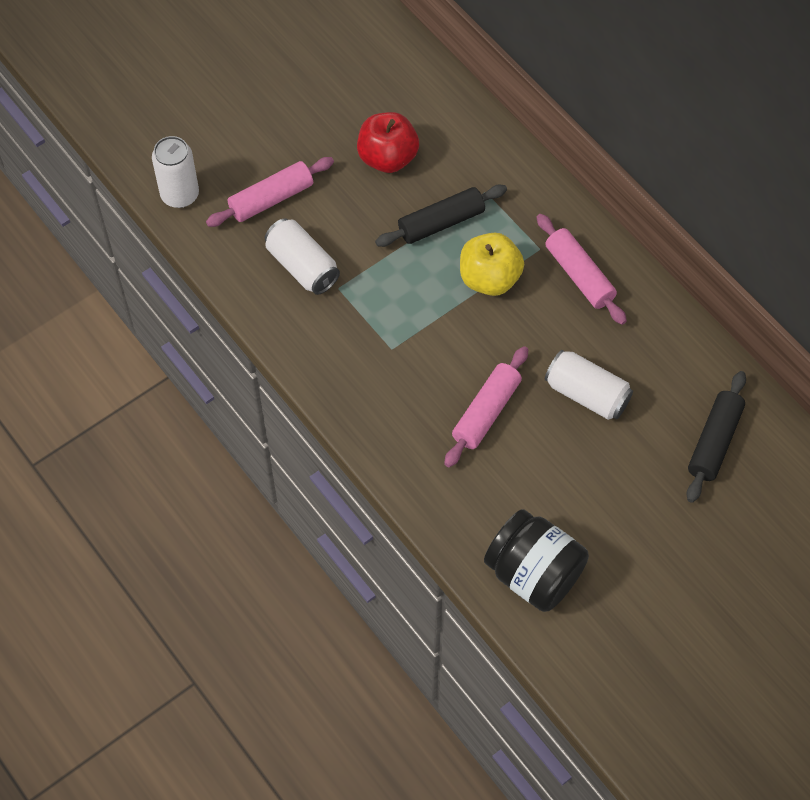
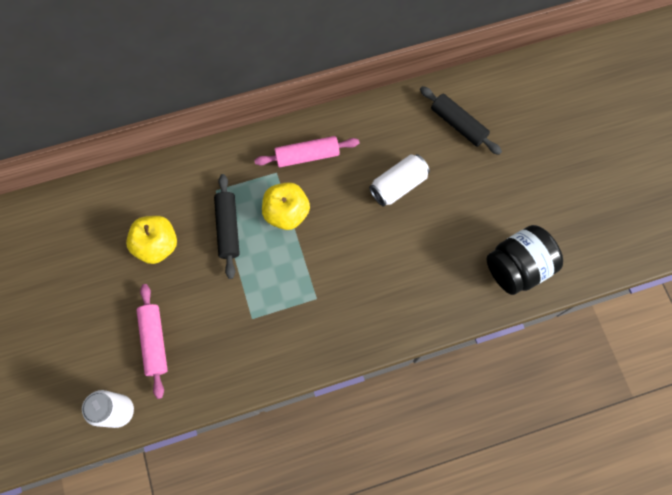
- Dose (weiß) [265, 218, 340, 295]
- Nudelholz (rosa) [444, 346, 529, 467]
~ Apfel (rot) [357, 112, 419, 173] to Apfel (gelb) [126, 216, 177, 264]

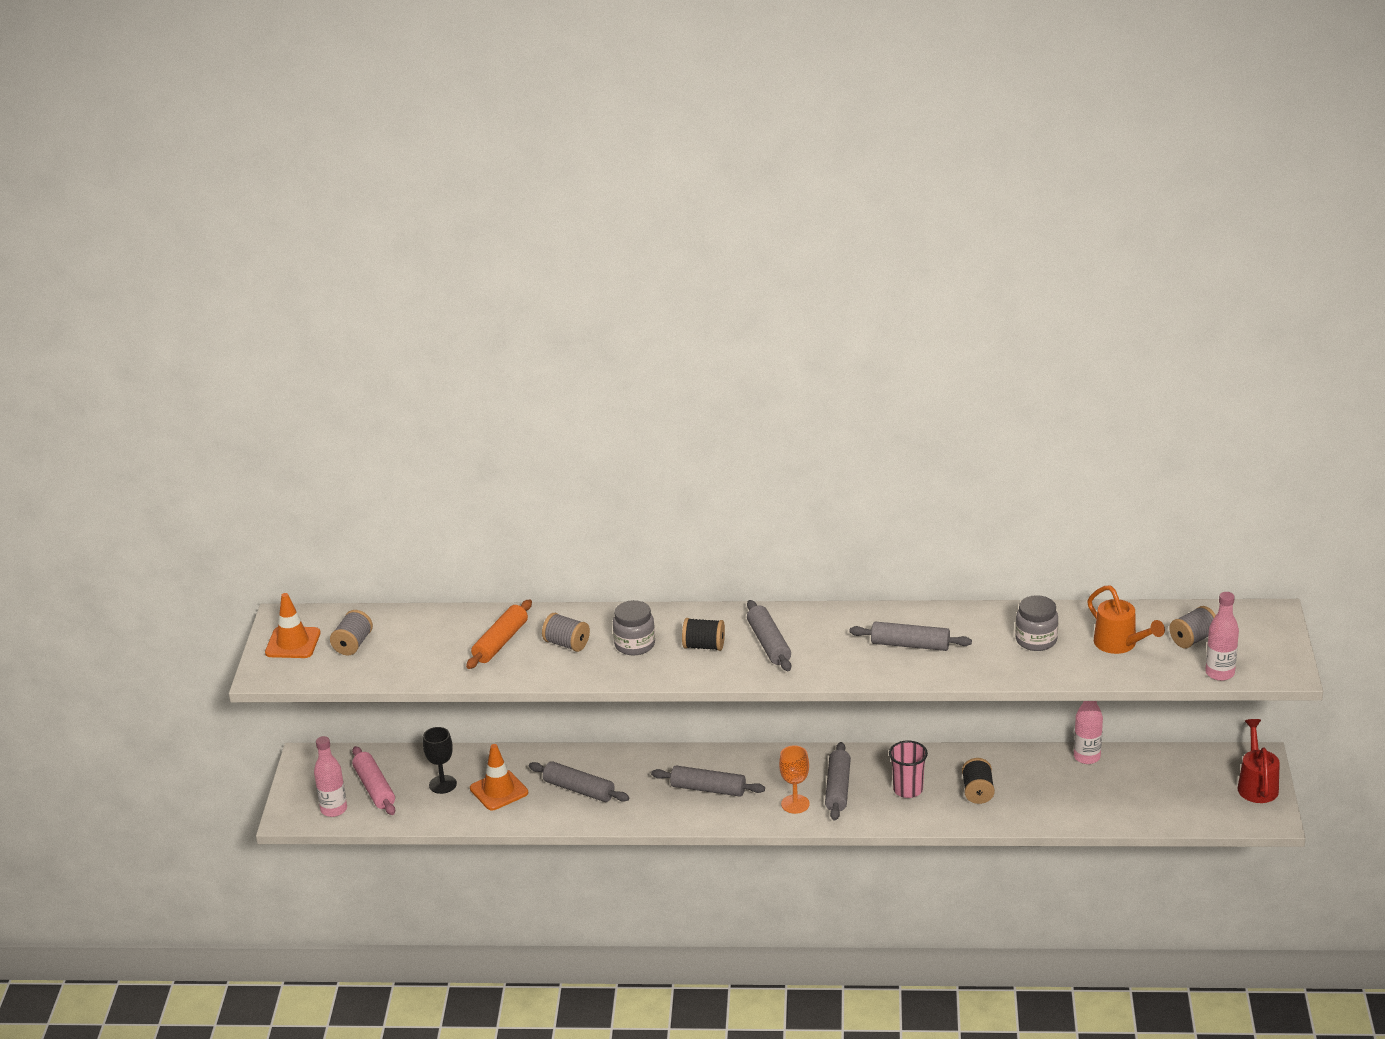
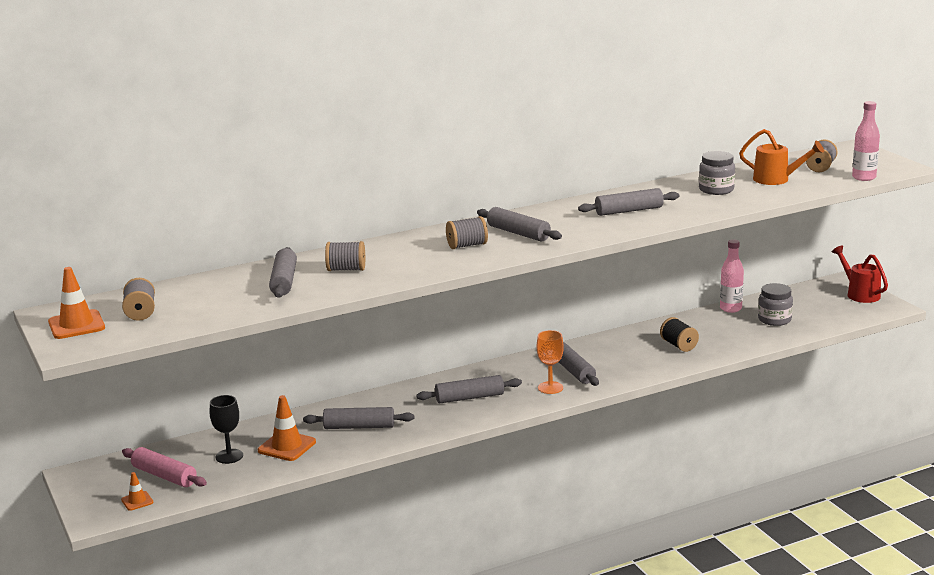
- Becher (rosa) [889, 741, 928, 798]
~ Einmachglas (grau) [613, 600, 655, 655] to [758, 283, 793, 326]
~ Flasche (rosa) [314, 736, 347, 817] to Leitkegel (orange) [121, 472, 153, 511]
~ Nudelholz (orange) [466, 599, 532, 669] to Nudelholz (grau) [269, 247, 297, 298]
~ Garnrolle (schwarz) [682, 618, 725, 651] to Garnrolle (grau) [446, 216, 488, 249]

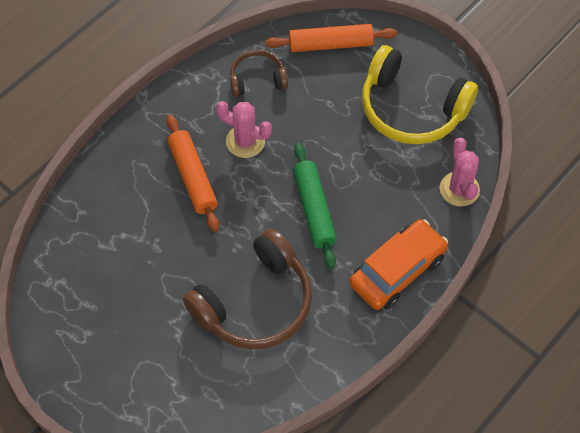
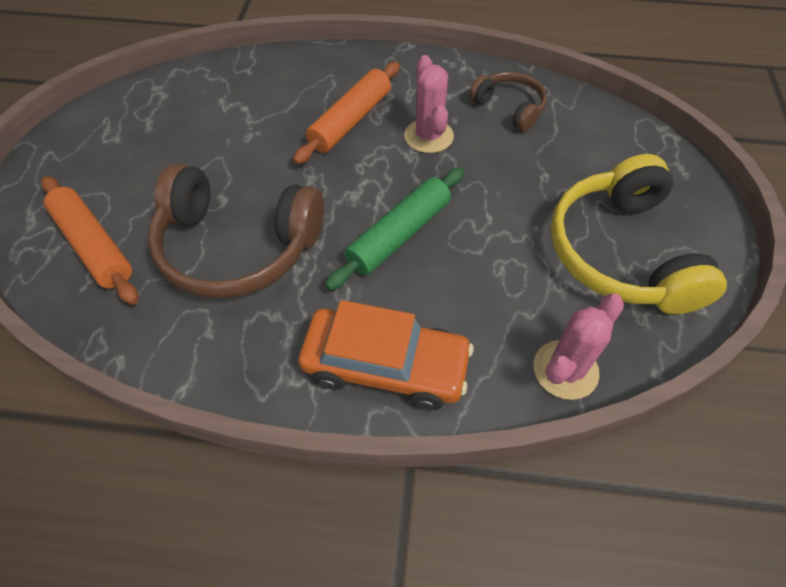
~ Nudelholz (orange) [265, 24, 397, 52] to [41, 176, 138, 305]

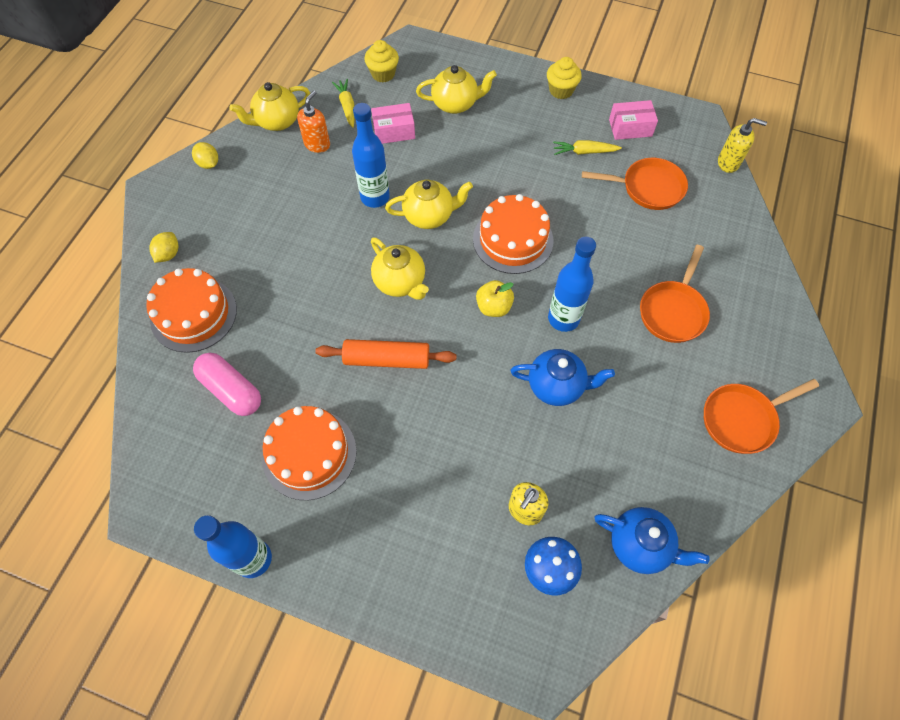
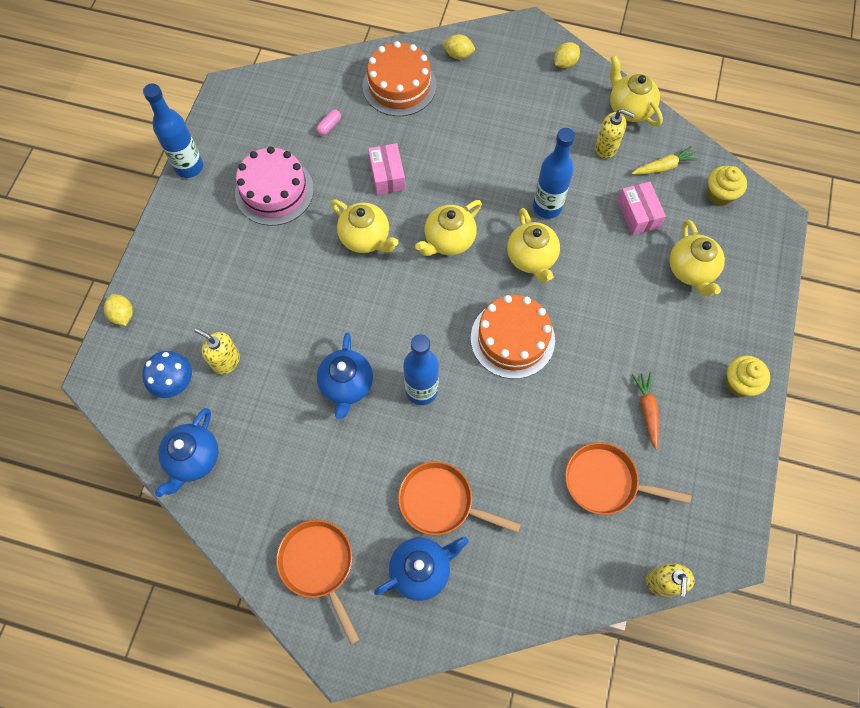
- Apfel (gelb) [476, 280, 514, 317]
+ Zitrone (gelb) [104, 294, 133, 326]
+ Teekanne (blau) [374, 536, 468, 601]
~ Schachtel (rosa) [609, 100, 658, 140] to [368, 143, 405, 195]
~ Nudelholz (orange) [315, 339, 457, 369] to Teekanne (gelb) [331, 199, 398, 253]
~ Kuchen (orange) [262, 406, 357, 500] to Kuchen (rosa) [235, 147, 314, 226]
~ Seifenspender (orange) [297, 91, 330, 153] to Seifenspender (gelb) [595, 109, 635, 159]
~ Karotte (gelb) [553, 140, 622, 155] to Karotte (orange) [632, 372, 659, 450]
~ Pfanne (orange) [582, 158, 688, 210] = [565, 442, 691, 515] 105 degrees clockwise
~ Kapsel (rosa) [193, 353, 261, 416] = [316, 110, 341, 136] x0.46

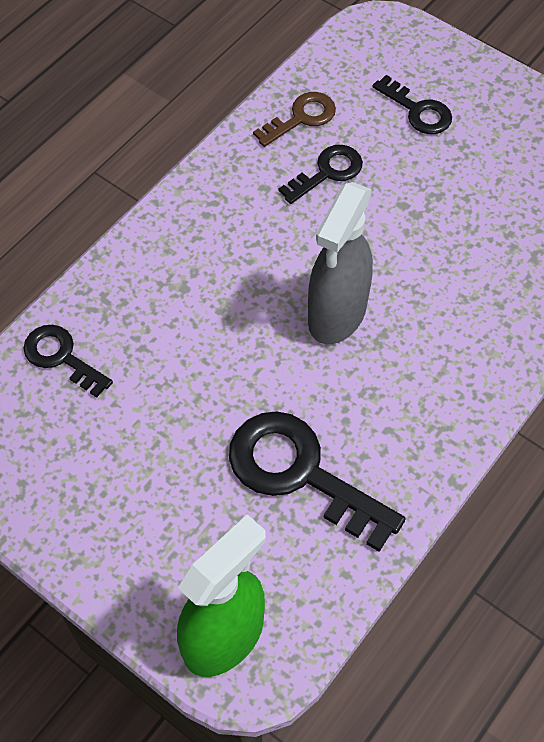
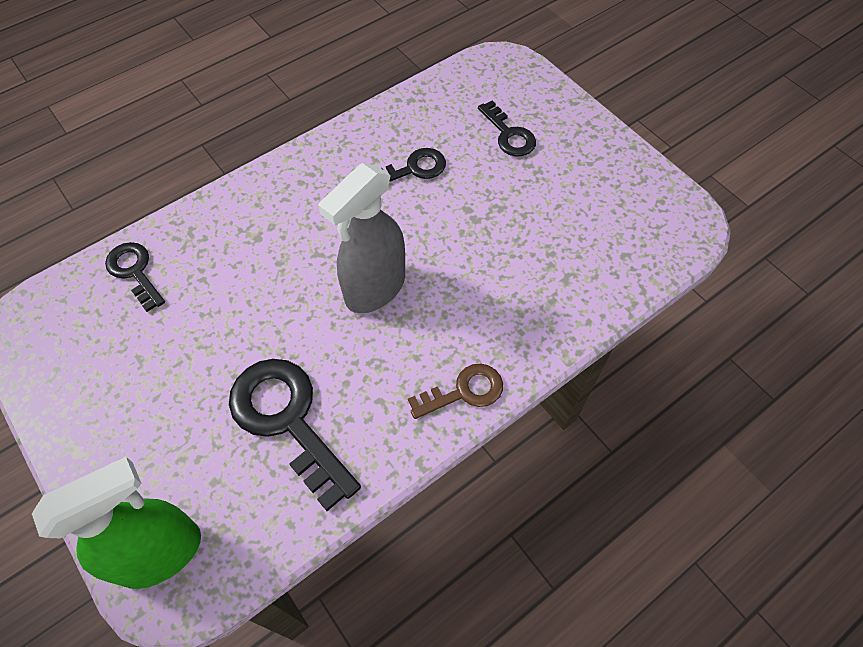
~ Schlüssel (braun) [253, 92, 336, 147] to [408, 364, 503, 419]

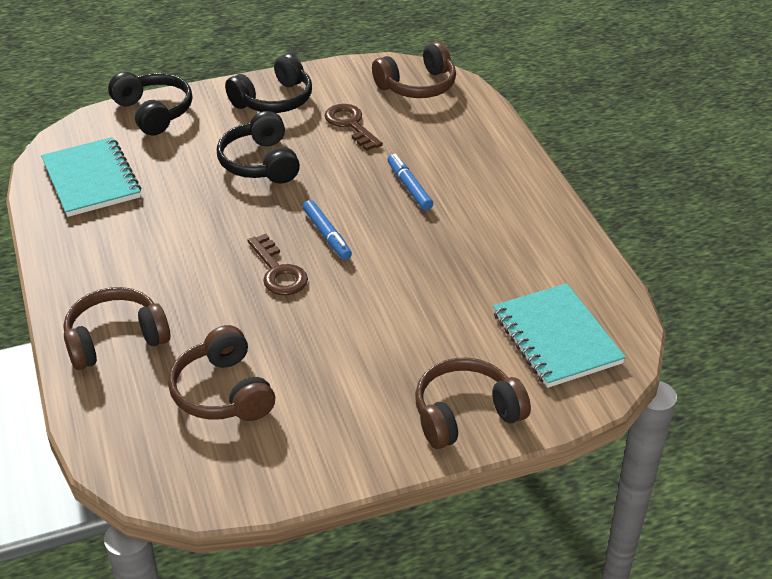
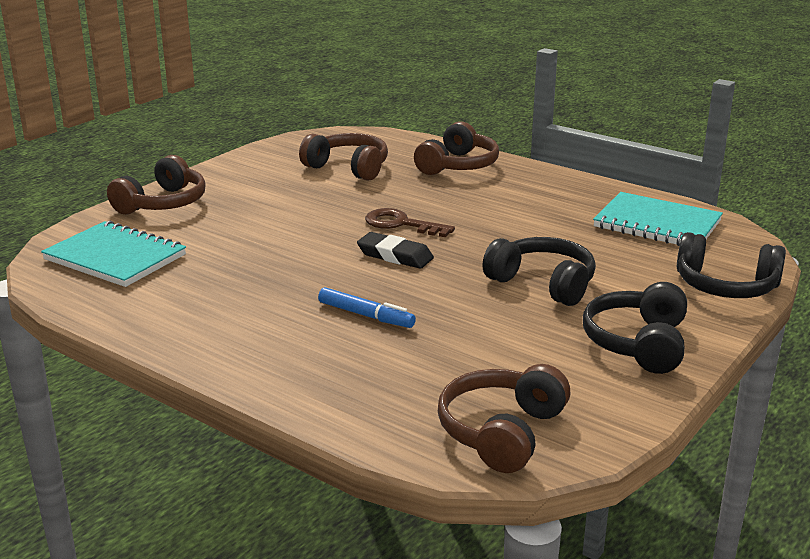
- Schlüssel (braun) [325, 104, 383, 151]
~ Filzstift (blau) [303, 200, 352, 260] to Radiergummi (schwarz) [357, 232, 434, 269]

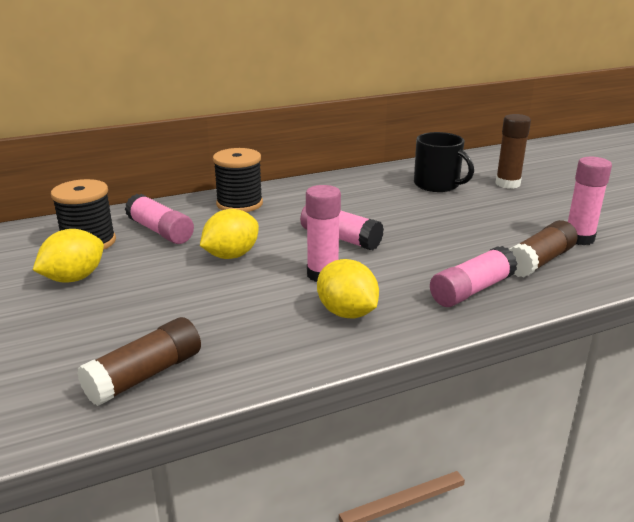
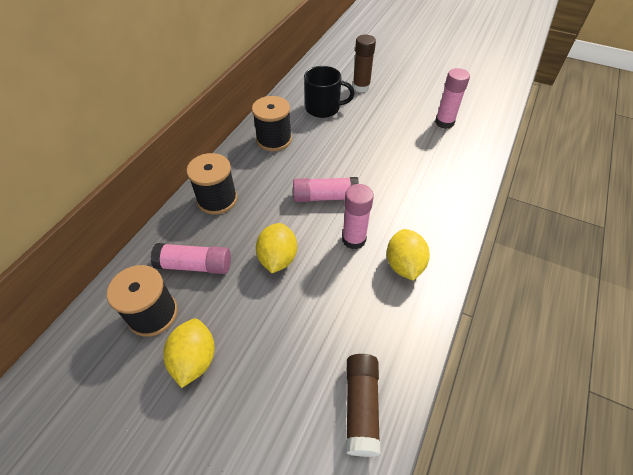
- Klebestift (rosa) [430, 246, 518, 307]
- Klebestift (braun) [509, 220, 578, 278]
+ Garnrolle (schwarz) [252, 96, 292, 151]
~ Zitrone (gelb) [317, 259, 379, 318] = [387, 229, 430, 281] 75 degrees clockwise

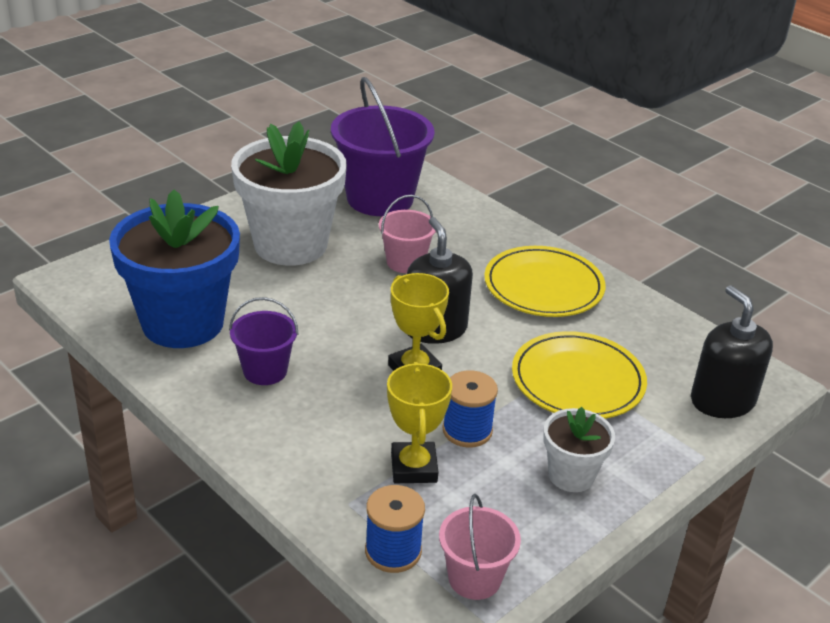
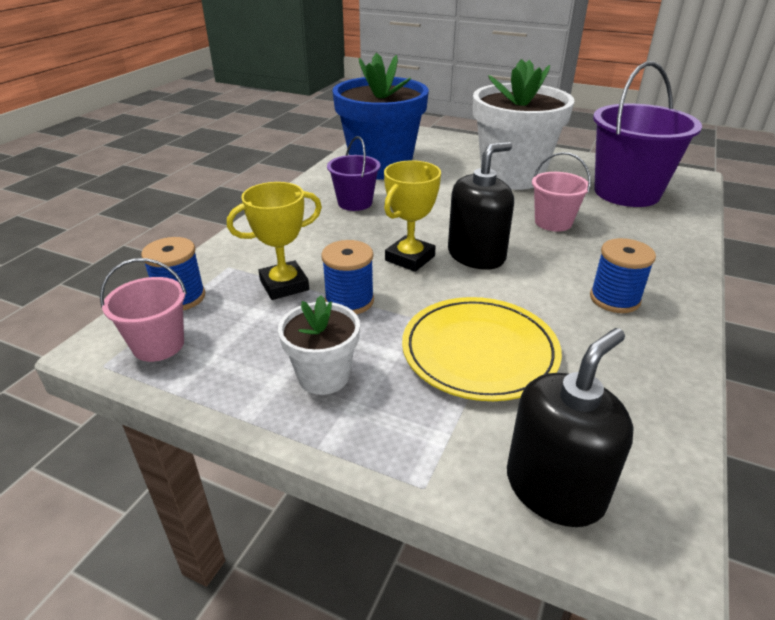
~ Teller (gelb) [484, 246, 605, 317] to Garnrolle (blau) [590, 238, 656, 313]

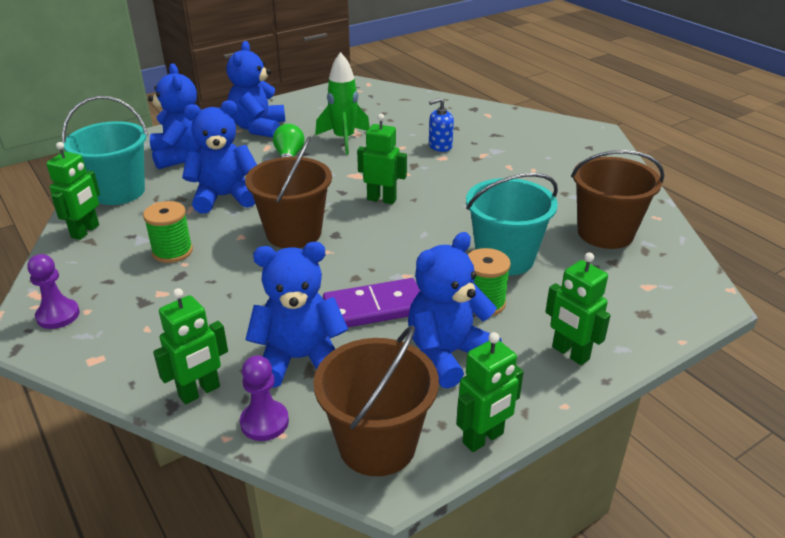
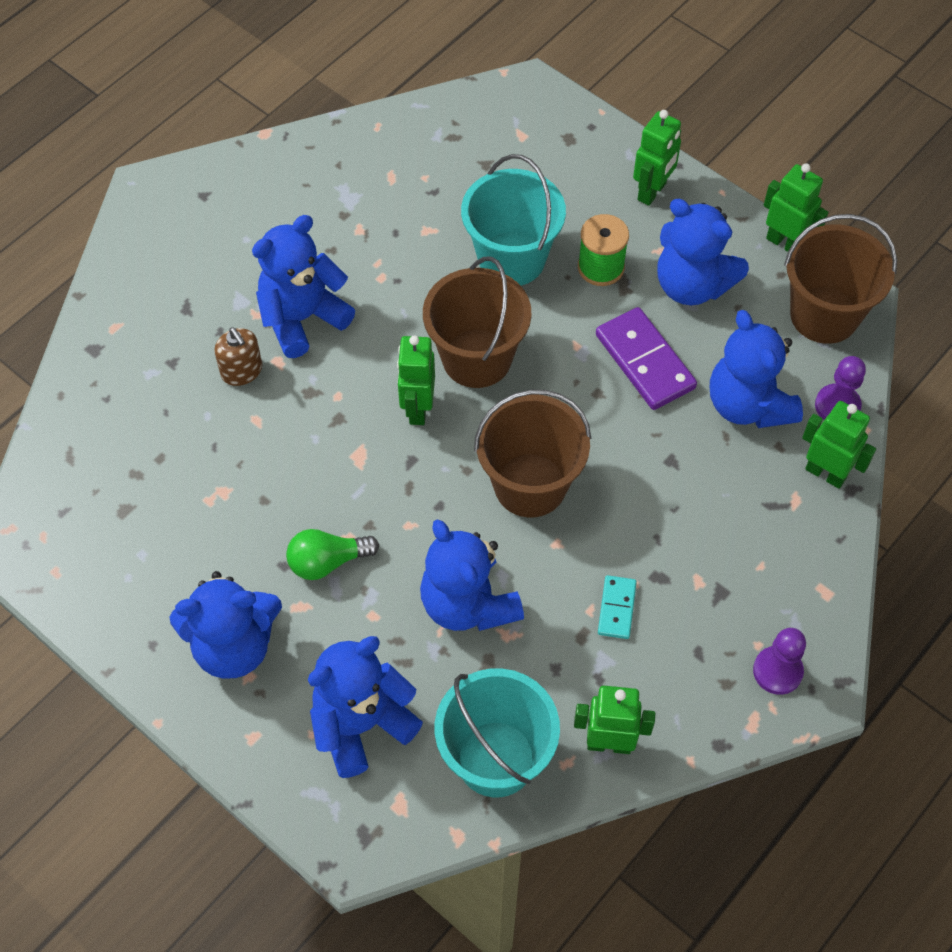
- Rakete (grün) [315, 52, 370, 155]
+ Teddybär (blau) [252, 215, 355, 358]
~ Eimer (braun) [571, 150, 664, 249] to [423, 257, 532, 388]
~ Garnrolle (grün) [143, 201, 193, 263] to Dominostein (türkis) [598, 575, 637, 639]
~ Seifenspender (blau) [429, 98, 454, 152] to Seifenspender (braun) [215, 327, 262, 386]

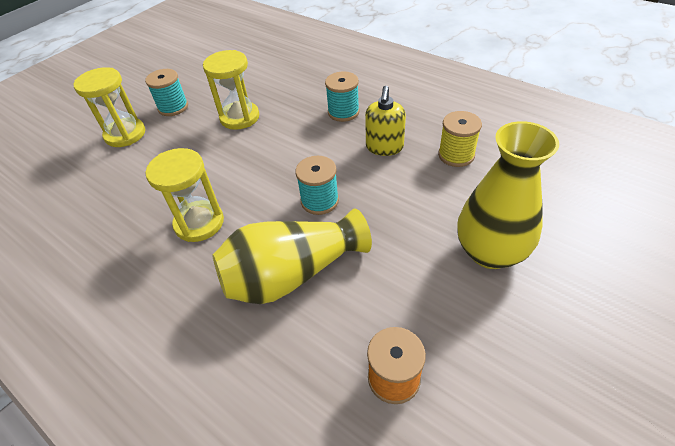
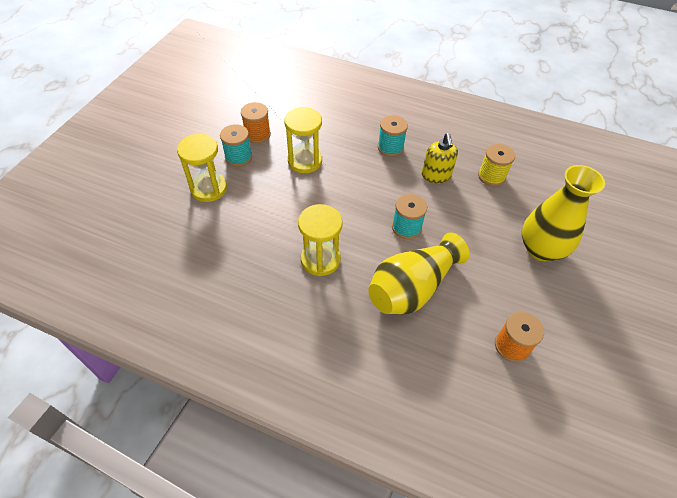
+ Garnrolle (orange) [241, 102, 271, 143]

